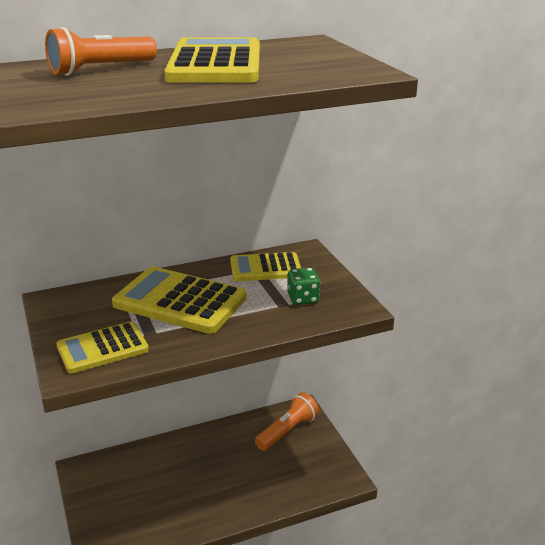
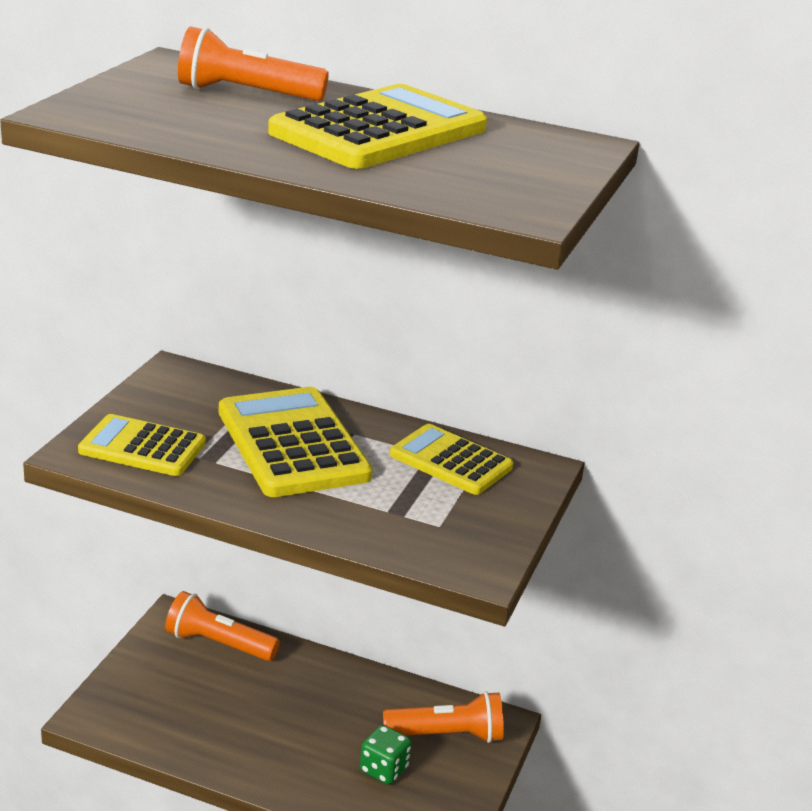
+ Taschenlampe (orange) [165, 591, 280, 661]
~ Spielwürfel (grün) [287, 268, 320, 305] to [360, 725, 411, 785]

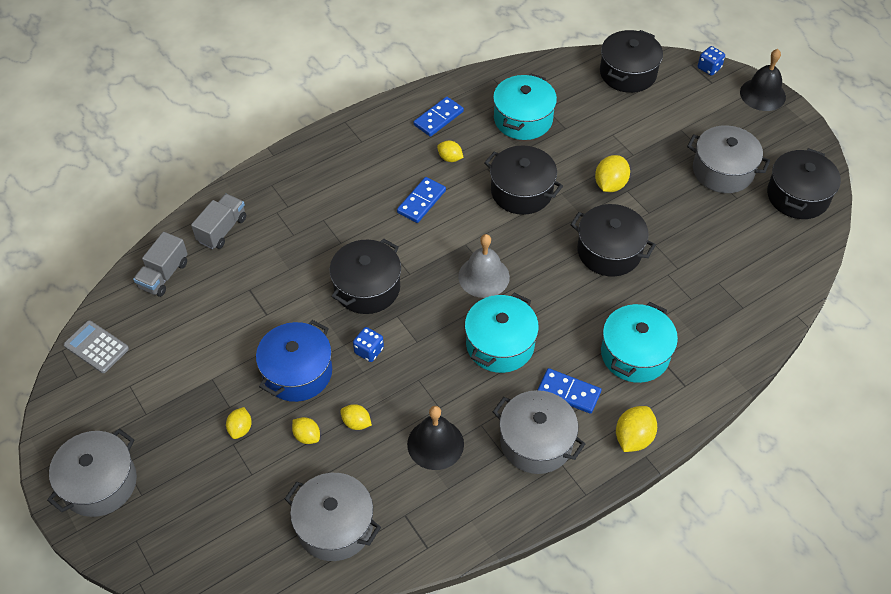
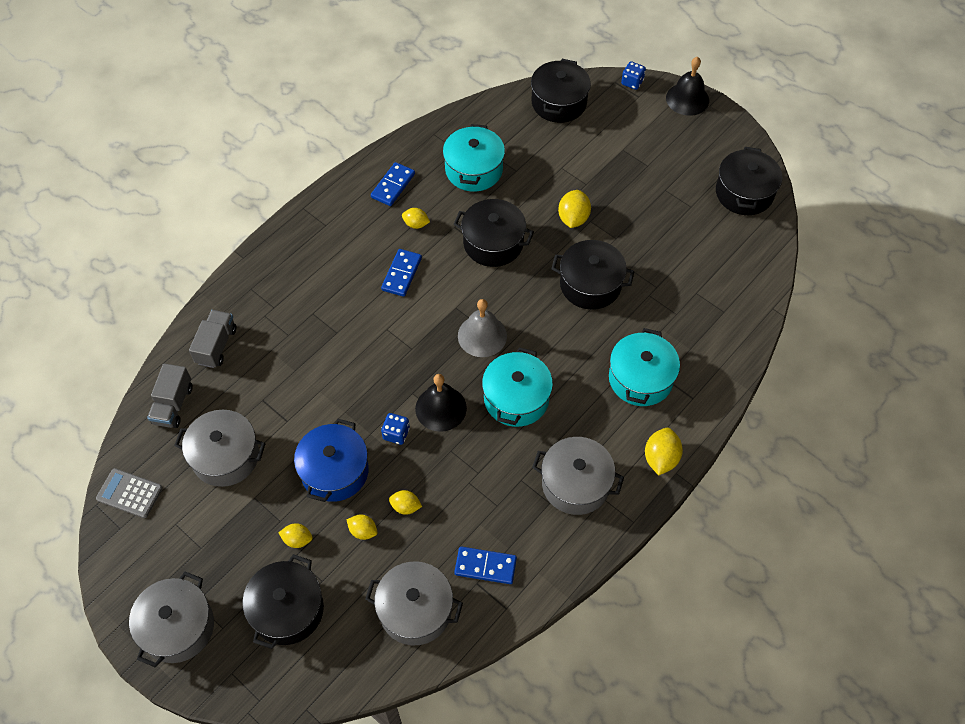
~ Kochtopf (schwarz) [330, 239, 401, 314] to [243, 554, 324, 649]
~ Glocke (schwarz) [407, 406, 464, 470] to [415, 374, 467, 432]
~ Dominostein (blau) [538, 368, 602, 414] to [454, 546, 517, 584]
~ Kochtopf (grau) [687, 125, 770, 193] to [174, 410, 266, 487]
~ Zitrone (gelb) [226, 407, 252, 439] = [279, 523, 313, 548] 75 degrees counterclockwise

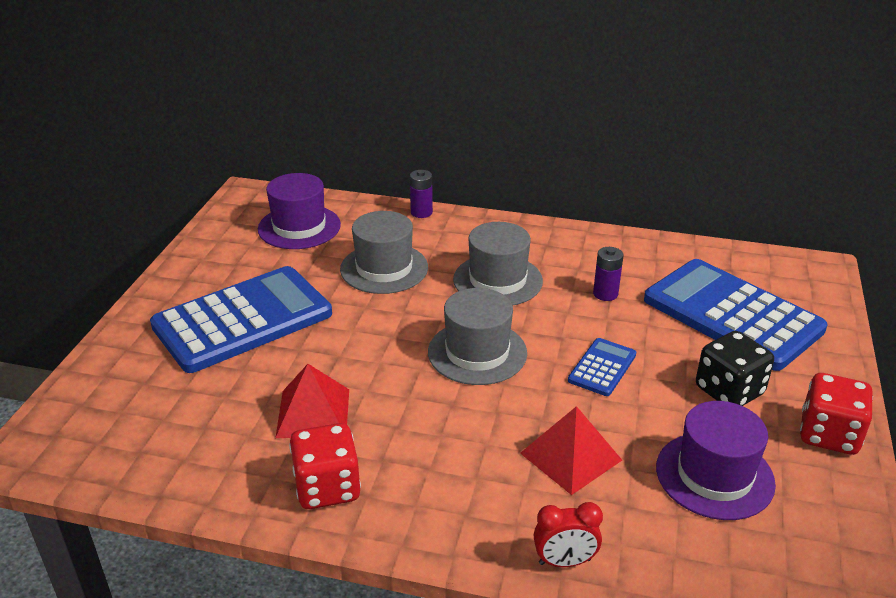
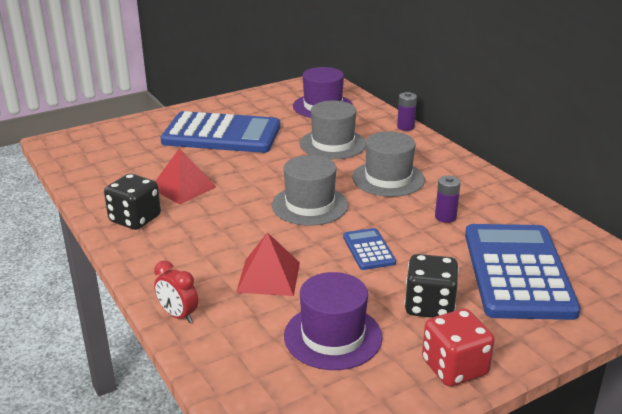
~ Spielwürfel (rot) [289, 423, 361, 509] to Spielwürfel (schwarz) [104, 174, 161, 230]
~ Taschenrechner (blau) [568, 338, 636, 396] = [343, 228, 396, 270] 90 degrees counterclockwise

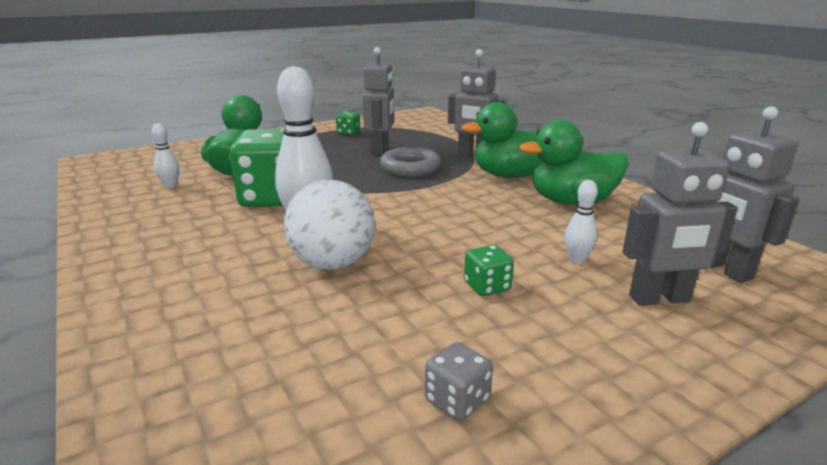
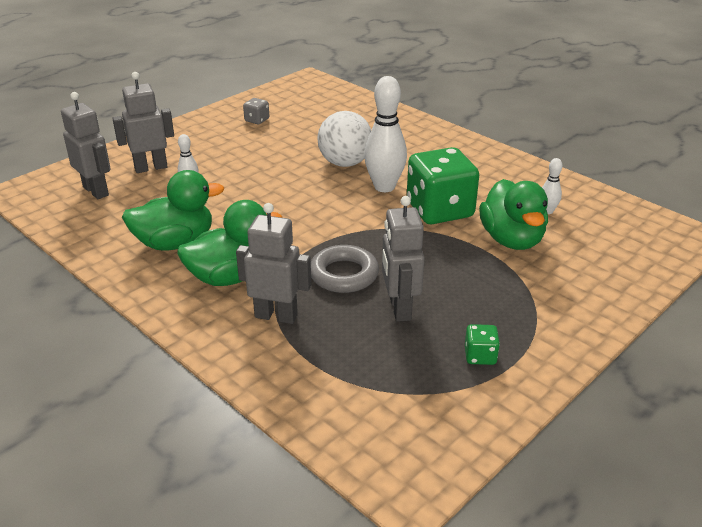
- Spielwürfel (grün) [464, 245, 514, 296]

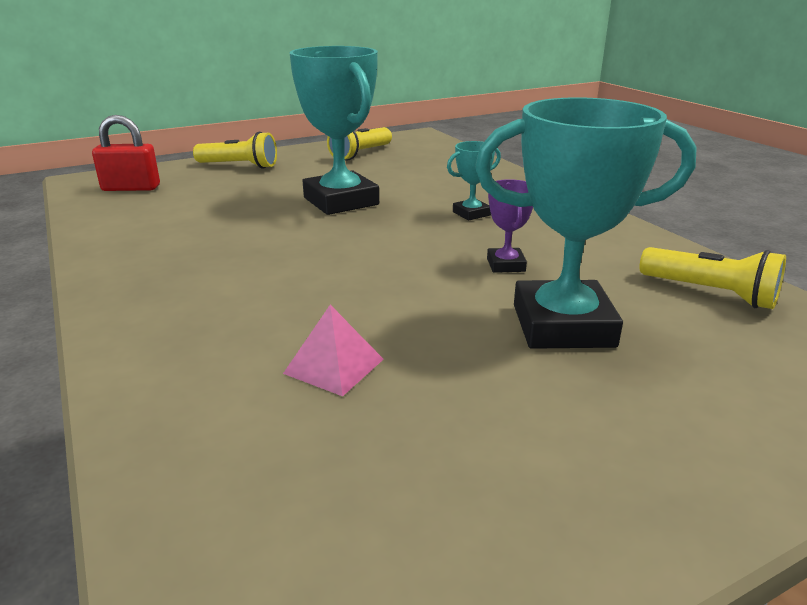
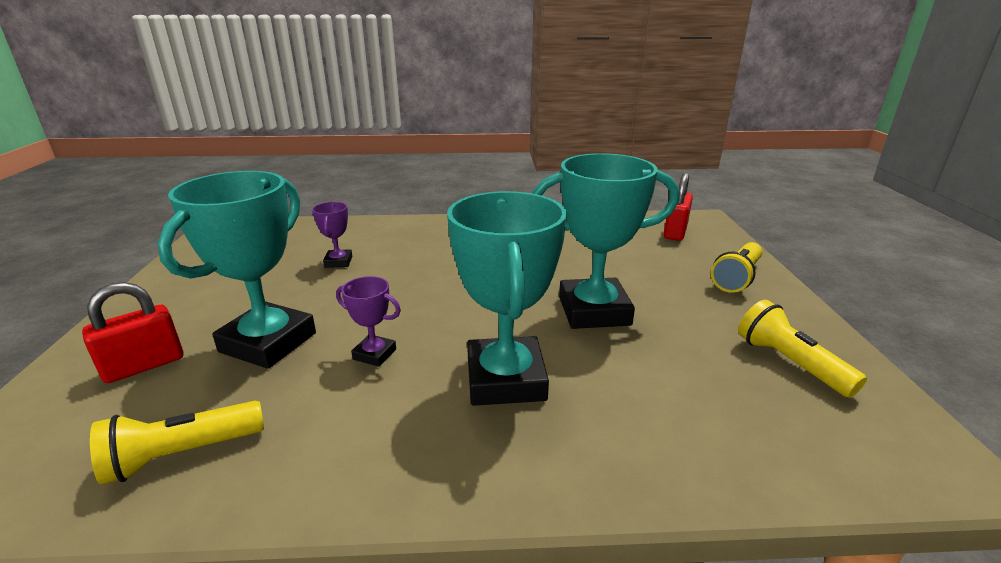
+ Vorhängeschloss (rot) [82, 282, 184, 383]
~ Pyramide (rosa) [283, 305, 384, 396] to Pokal (lila) [312, 202, 352, 268]
~ Pokal (türkis) [447, 141, 501, 221] = [447, 191, 567, 406] x2.17

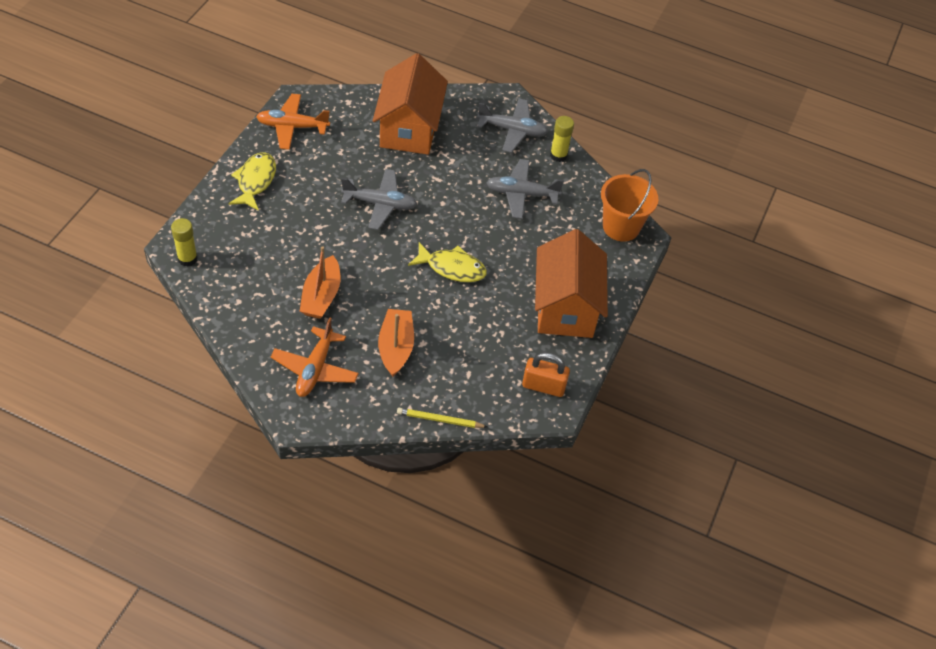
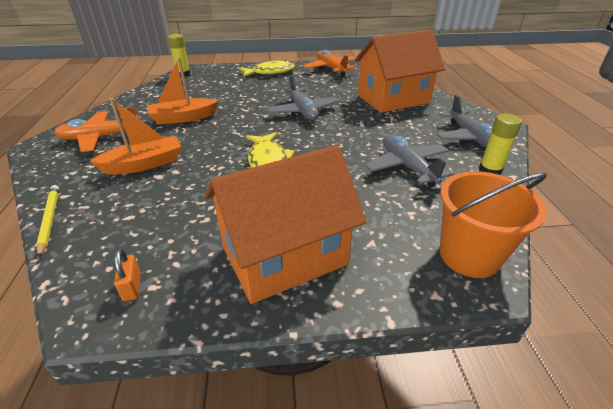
~ Vorhängeschloss (orange) [522, 352, 570, 397] = [114, 249, 141, 301] x0.57

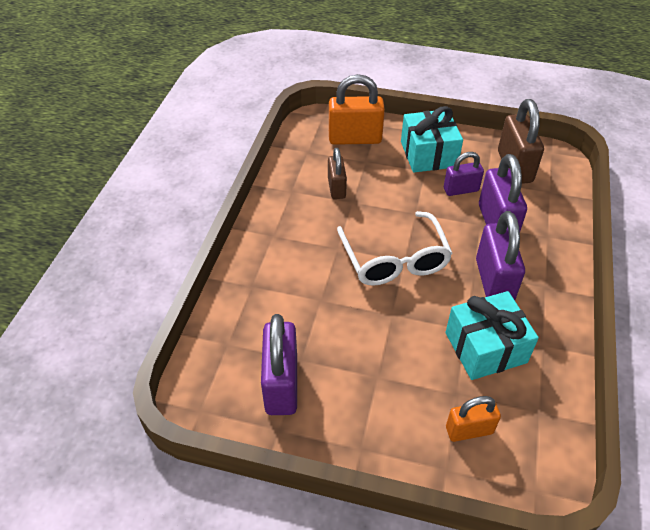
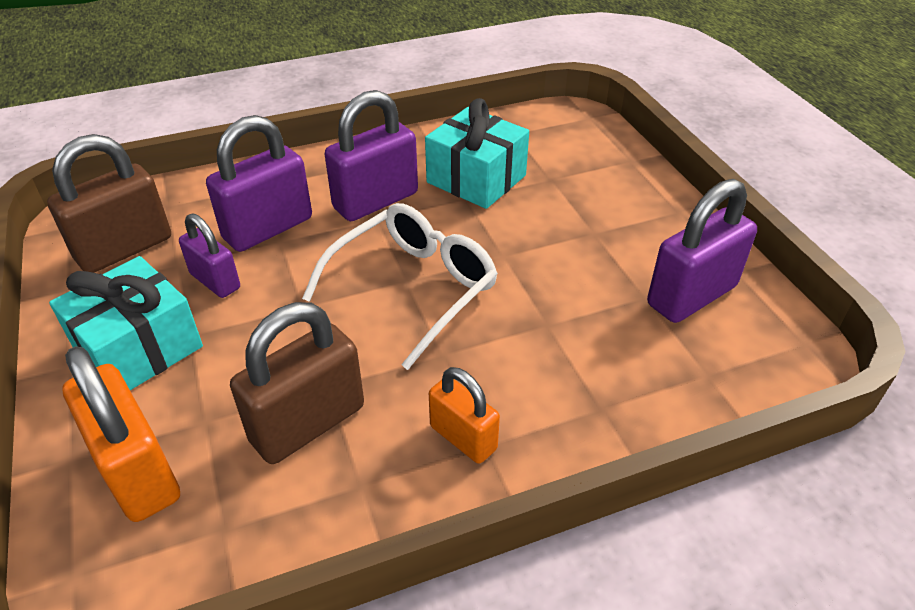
~ Vorhängeschloss (orange) [446, 396, 501, 442] to [429, 367, 500, 464]
~ Vorhängeschloss (braun) [328, 148, 347, 199] = [230, 302, 364, 464] x1.64

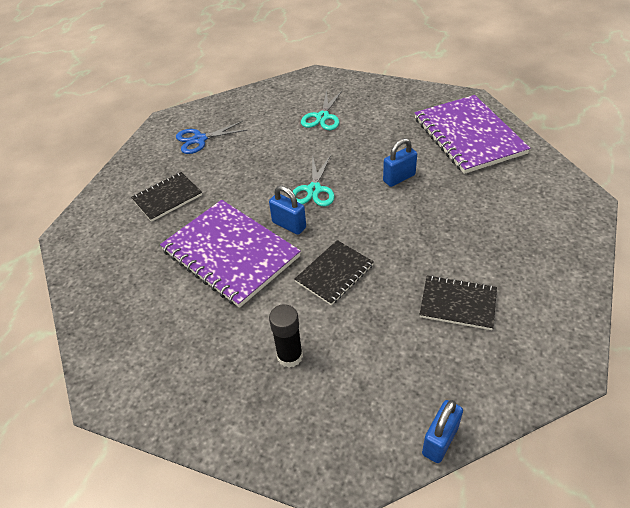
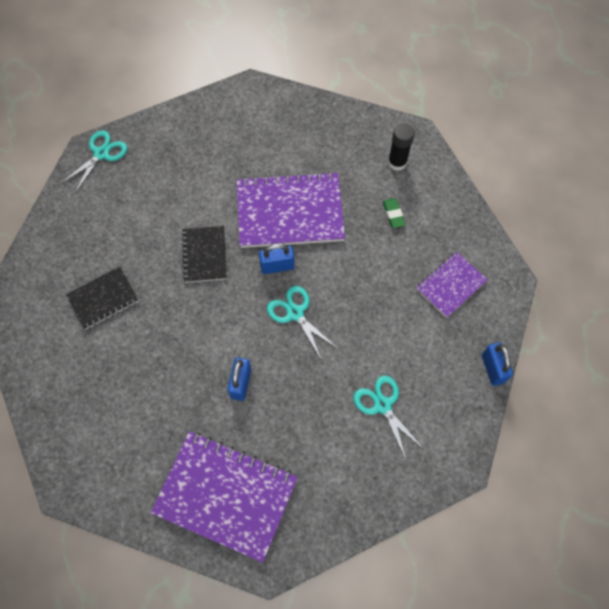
+ Schere (türkis) [60, 130, 127, 193]
~ Klebestift (schwarz) [269, 304, 303, 368] to [388, 123, 415, 171]
~ Vorhängeschloss (blau) [422, 400, 463, 463] to [482, 342, 513, 386]
~ Notizbuch (schwarz) [131, 172, 202, 222] to Radiergummi (grün) [383, 198, 405, 228]
~ Schere (blau) [176, 121, 247, 154] to Notizbuch (lila) [416, 252, 488, 318]

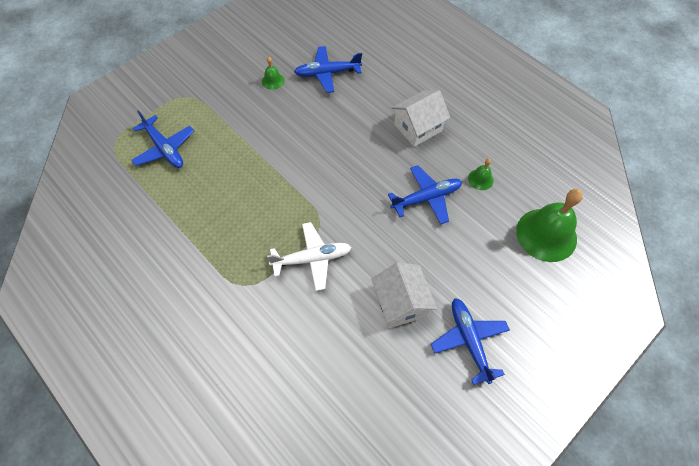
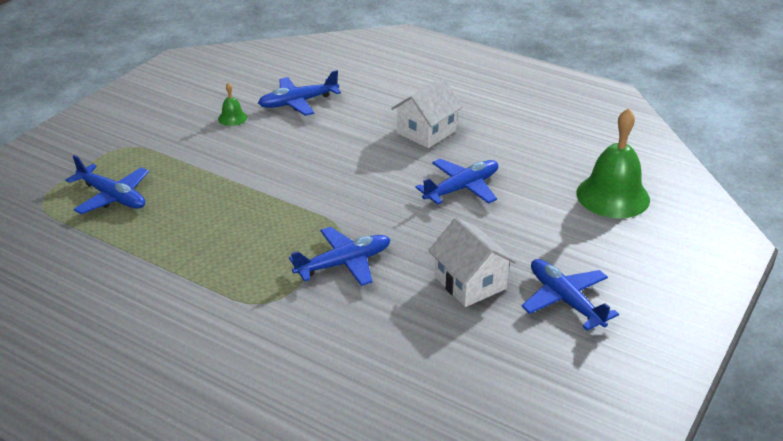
- Glocke (grün) [468, 158, 493, 190]
~ Flugzeug (weiß) [267, 222, 352, 291] to Flugzeug (blau) [289, 227, 391, 286]

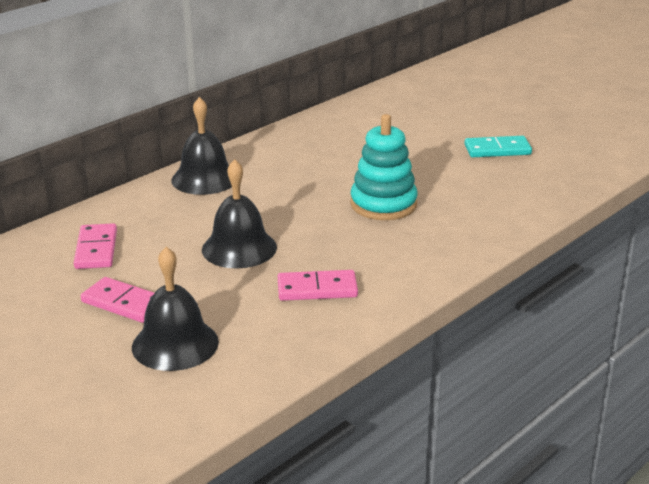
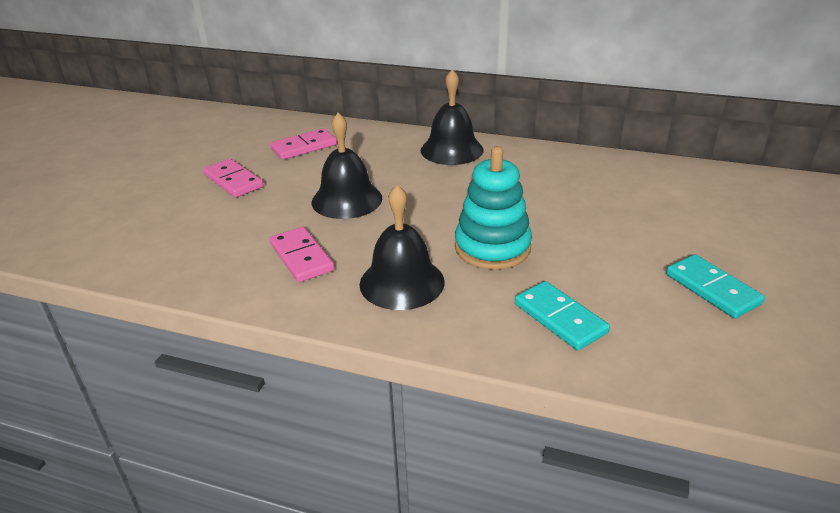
+ Dominostein (türkis) [515, 281, 610, 350]
~ Glocke (schwarz) [132, 247, 219, 371] to [360, 185, 445, 310]
~ Dominostein (rosa) [81, 277, 154, 323] = [203, 159, 264, 198] 45 degrees counterclockwise

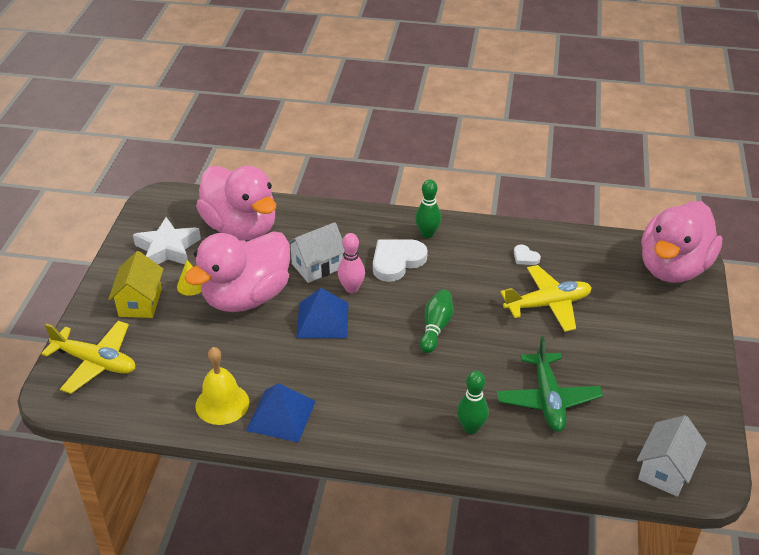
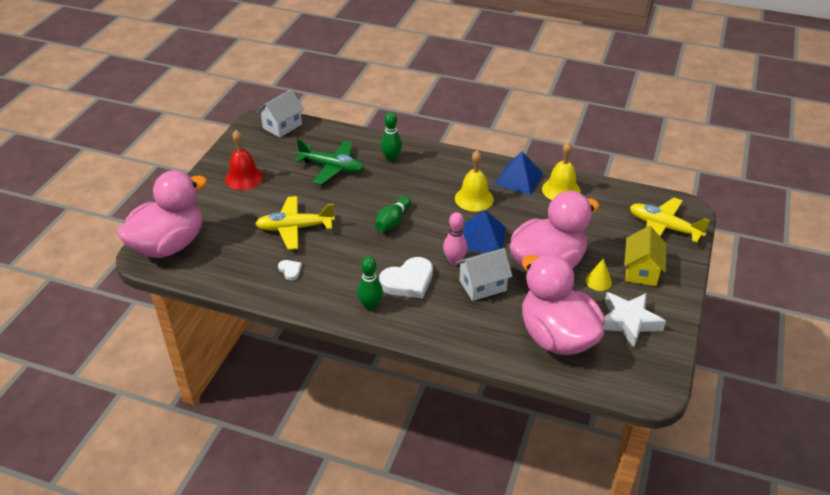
+ Glocke (rot) [225, 130, 263, 190]
+ Glocke (gelb) [455, 150, 494, 212]
~ Flugzeug (grün) [497, 336, 603, 432] = [294, 139, 365, 185] 105 degrees clockwise

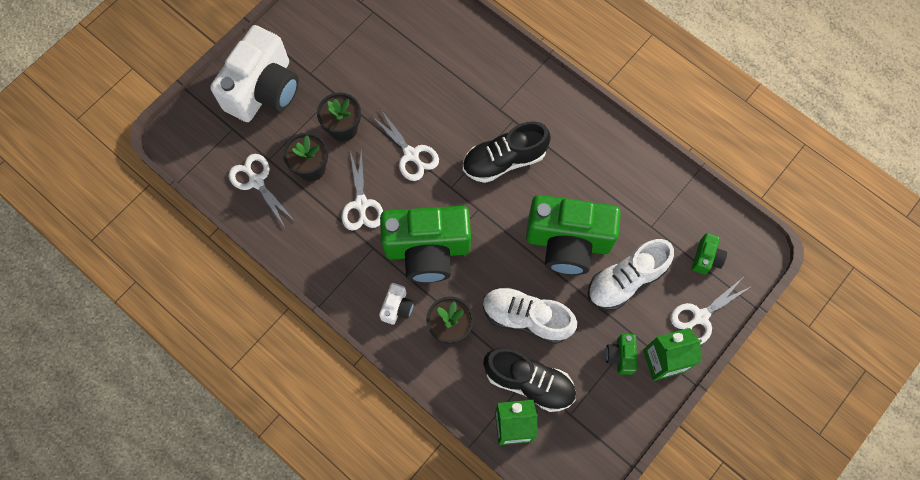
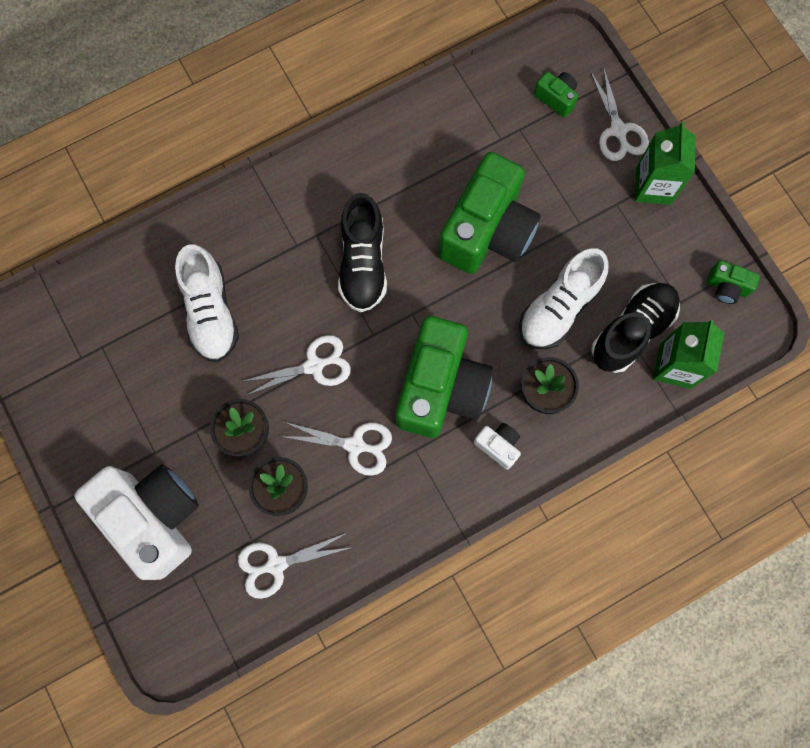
~ Schuh (weiß) [588, 239, 674, 310] to [175, 245, 239, 362]
~ Kamera (grün) [606, 334, 637, 375] to [707, 260, 760, 304]

